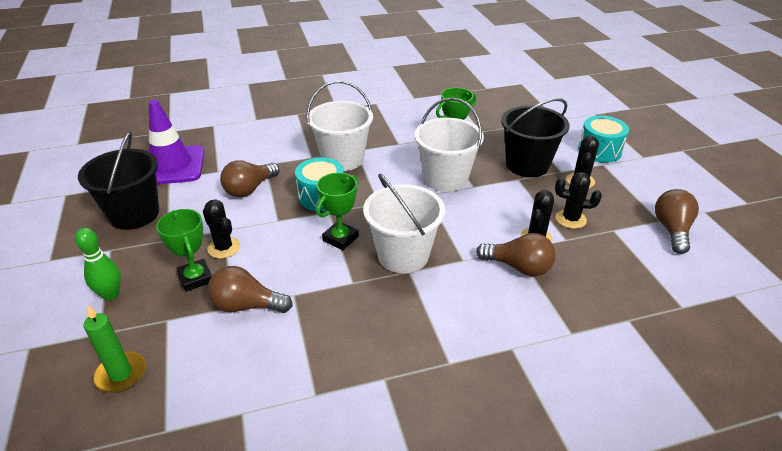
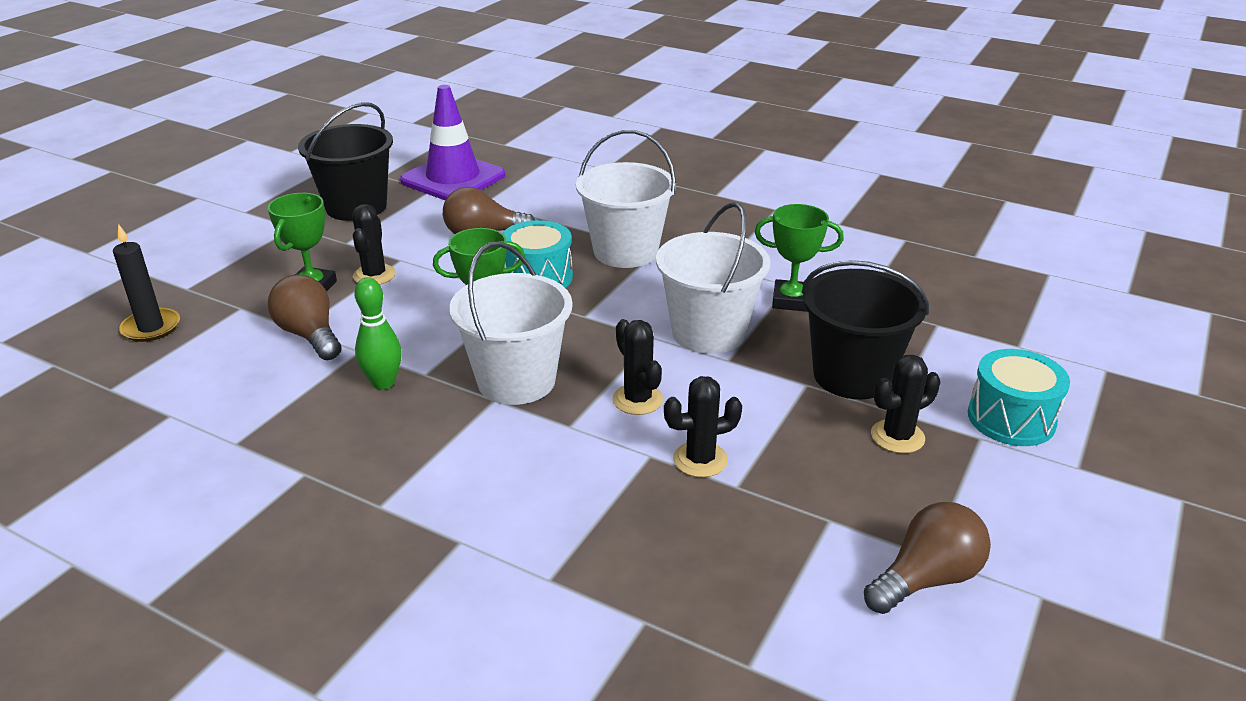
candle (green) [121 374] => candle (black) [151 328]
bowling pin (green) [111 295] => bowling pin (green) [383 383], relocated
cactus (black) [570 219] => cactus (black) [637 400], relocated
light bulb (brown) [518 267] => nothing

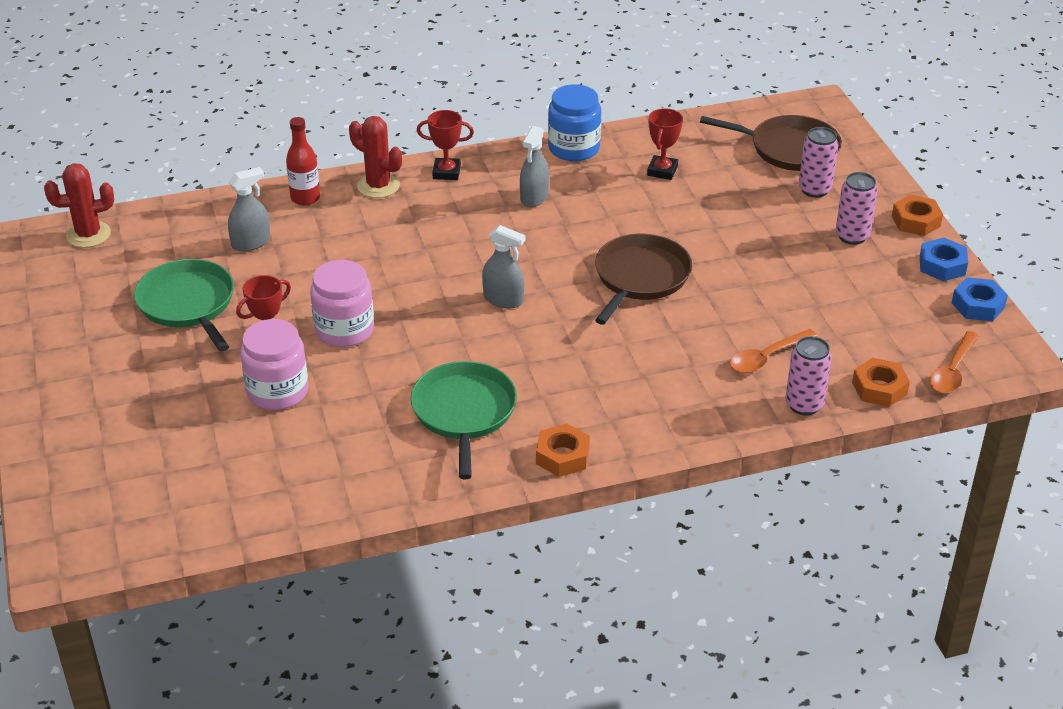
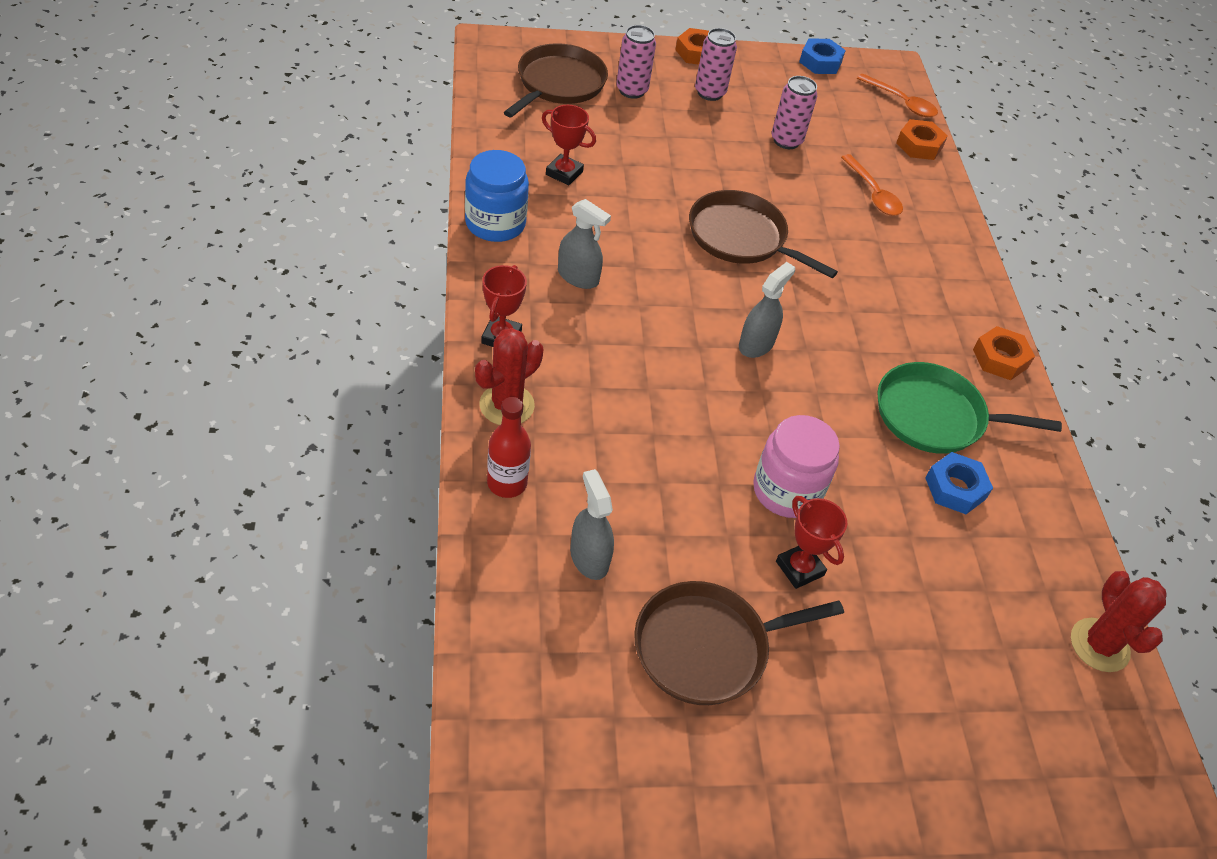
pan (green) [188 304] => pan (brown) [707 647]
can (pink) [804 405] => can (pink) [786 141], relocated
nut (blue) [942 265] => nut (blue) [955 488], relocated
cactus (red) [88 235] => cactus (red) [1099 645], relocated
jar (pink) [277 391] => nothing

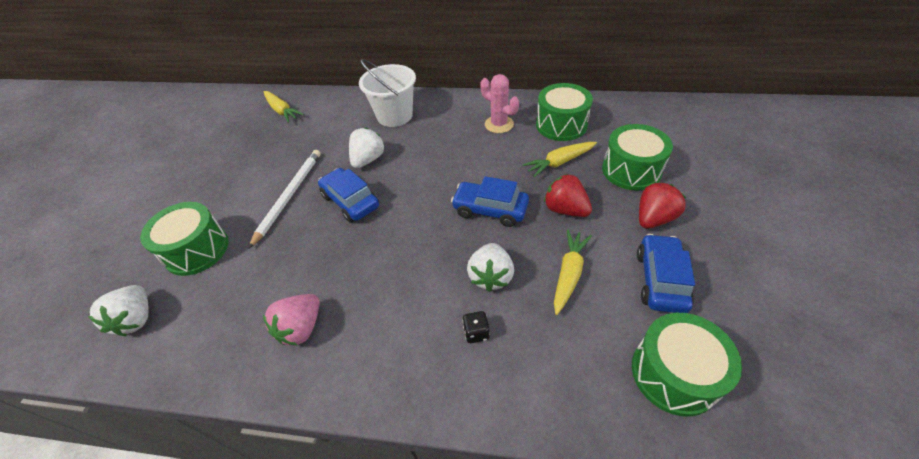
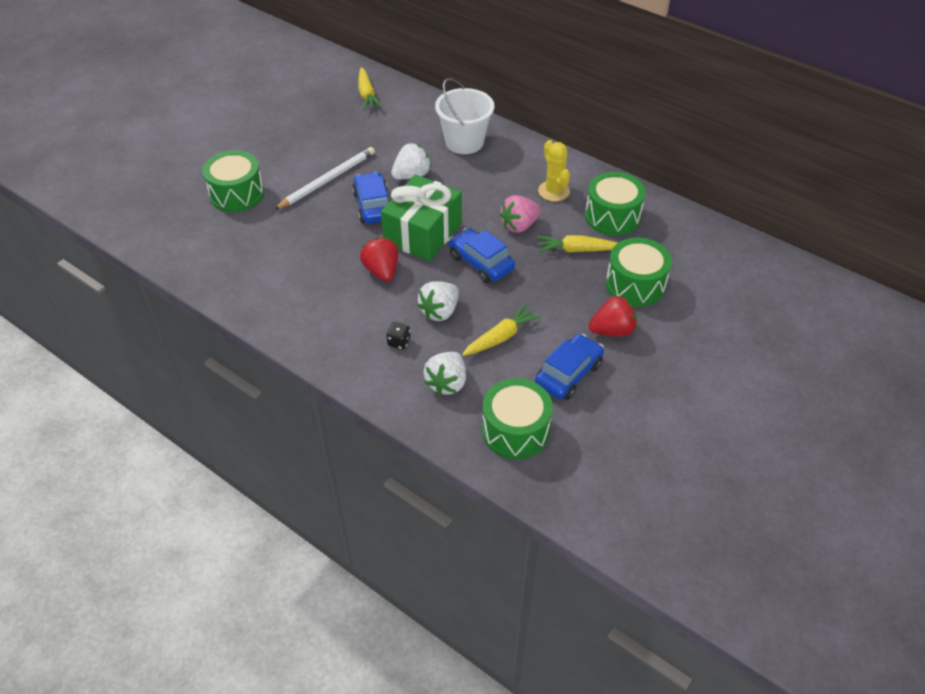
strawberry (red) [565 209] => strawberry (red) [382 271], relocated
nothing => gift (green) [423 233]
strawberry (white) [137 319] => strawberry (white) [447 383], relocated
strawberry (pink) [301 328] => strawberry (pink) [519 225], relocated
cactus (pink) [499 124] => cactus (yellow) [554 191]

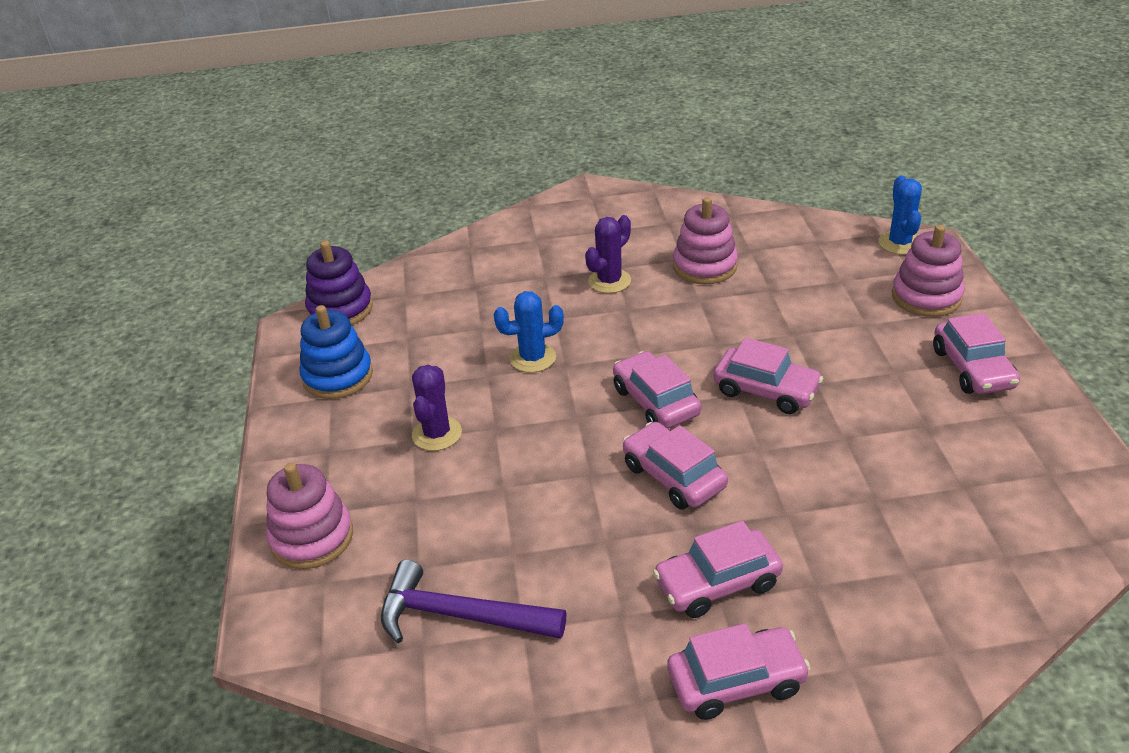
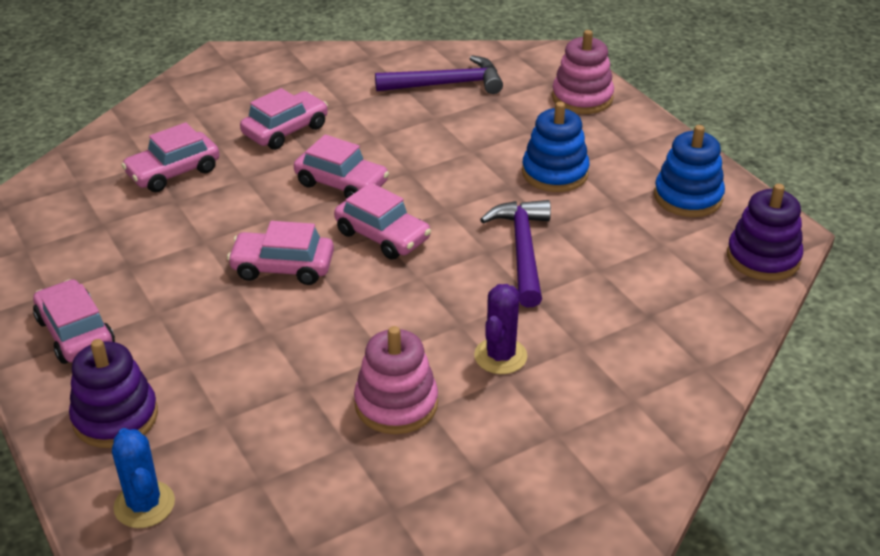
stacking toy (pink) [926 297] => stacking toy (purple) [115 417]
car (pink) [736 681] => car (pink) [173 172], relocated
cactus (blue) [533 358] => hammer (purple) [522 250]
cactus (purple) [437 434] => stacking toy (blue) [555 173]

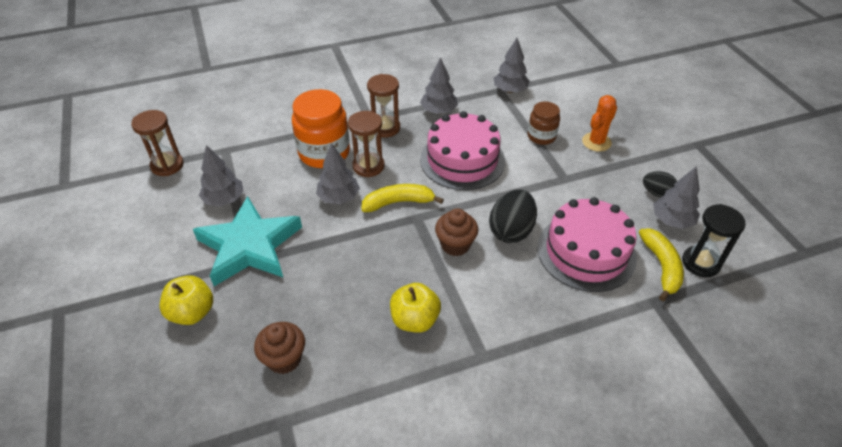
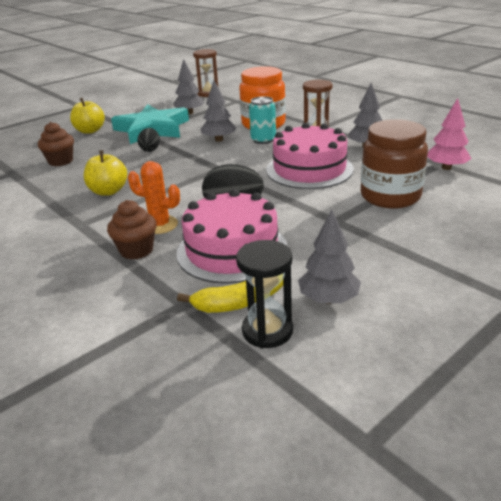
cupcake (brown) [455 245] => cupcake (brown) [136 250], relocated
cactus (orange) [596 142] => cactus (orange) [160 225], relocated
egg (black) [656 193] => egg (black) [150 149], relocated
hourglass (brown) [368 166] => can (turquoise) [263 140]
jar (brown) [541 136] => jar (brown) [390 196], x1.74
tree (grey) [510 90] => tree (pink) [446 167]
banana (yellow) [398 202] => nothing

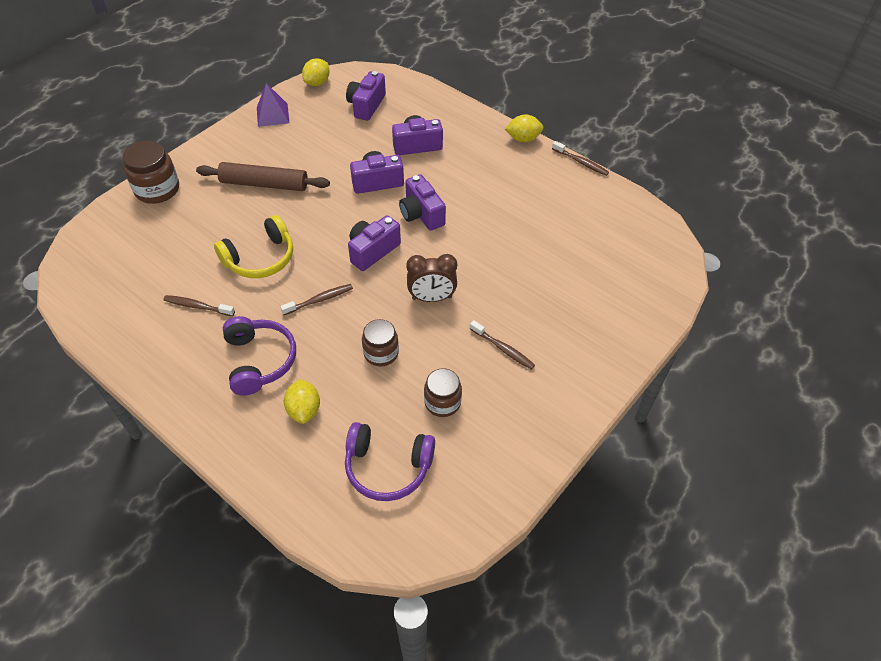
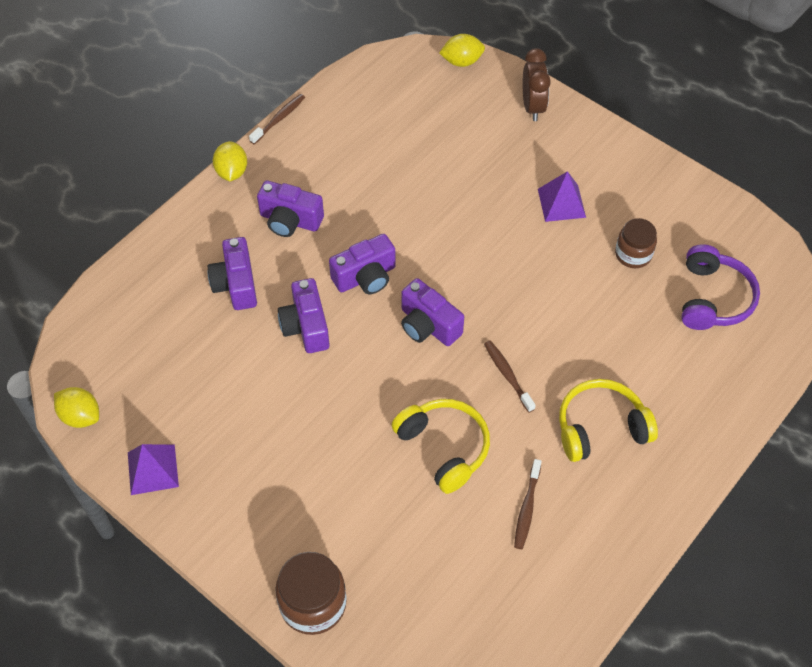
camera (purple) [366 105] => camera (purple) [290 220], relocated
lemon (yellow) [304 410] => lemon (yellow) [462 61], relocated
clock (brown) [432 298] => clock (brown) [533 107], relocated
toothbrush (brown) [503 349] => pyramid (purple) [561 203]
headphones (purple) [260 360] => headphones (yellow) [600 427]
rolling pin (brown) [264 184] => nothing
jar (brown) [381 353] => nothing

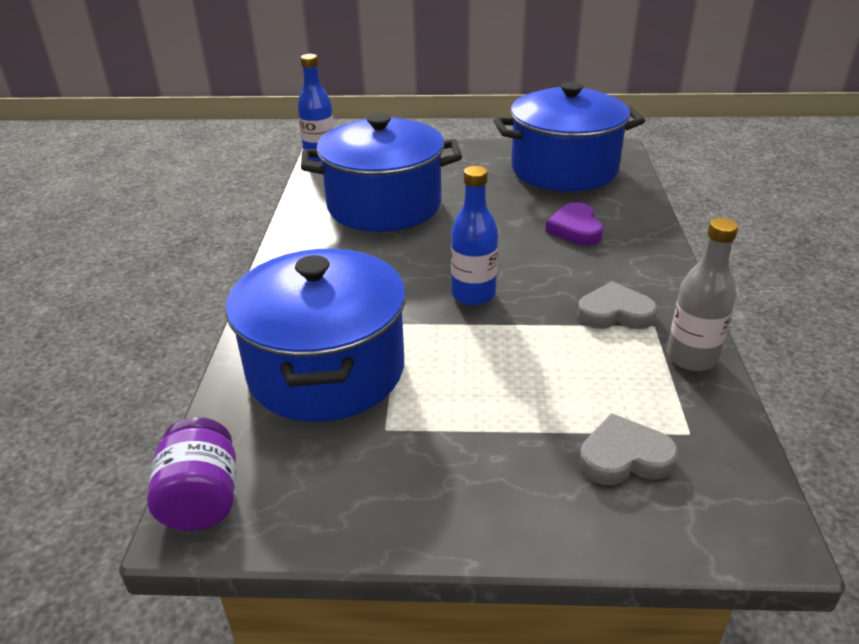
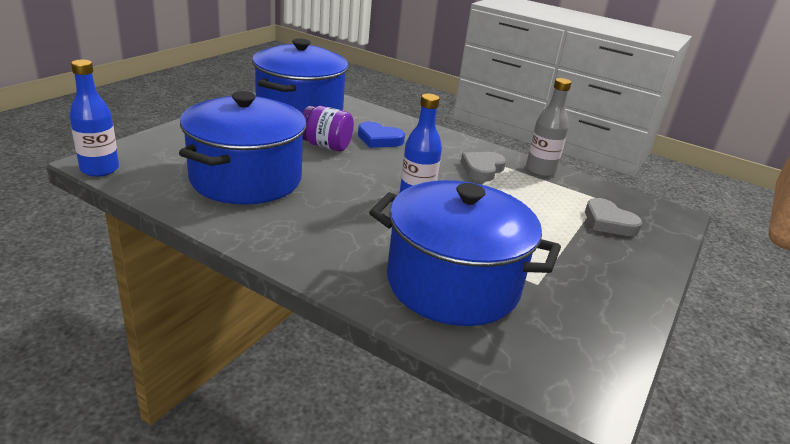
jar (purple) [202 499] => jar (purple) [326 146], relocated
heart (purple) [575 229] => heart (blue) [379 139]
heart (grey) [624 457] => heart (grey) [608 222], 60 degrees counterclockwise

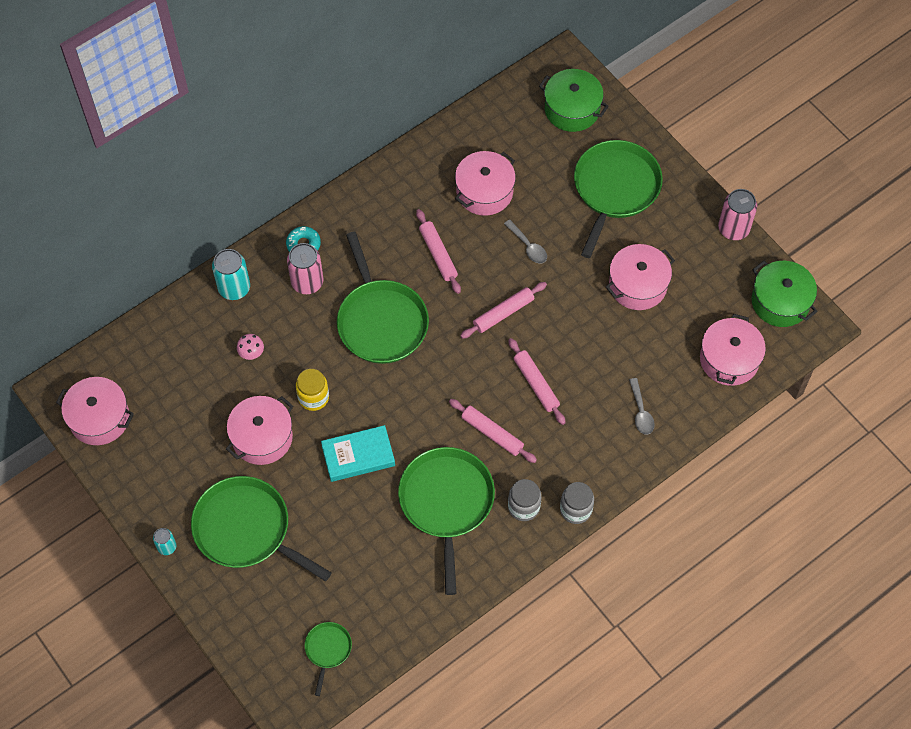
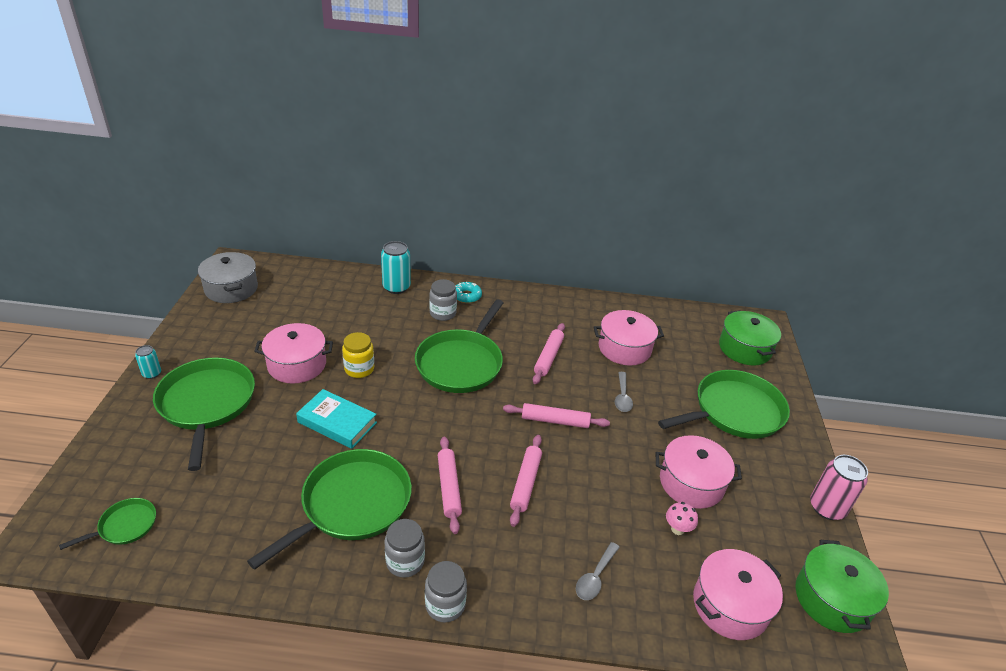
pot (pink) [99 418] => pot (grey) [231 288]
can (pink) [307 282] => jar (grey) [443 313]
mushroom (pink) [251 354] => mushroom (pink) [677 529], relocated

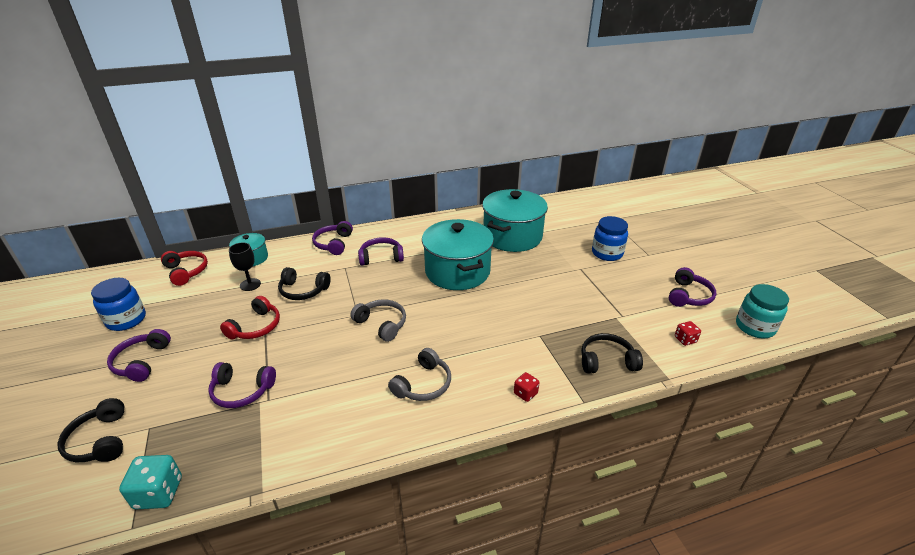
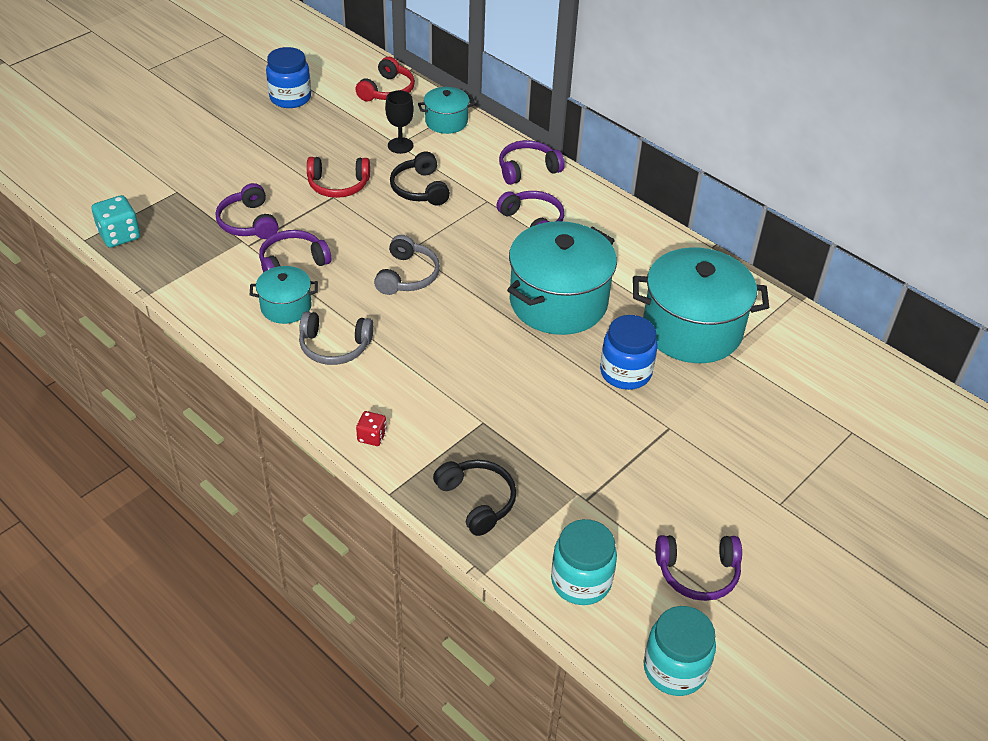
nothing => pot (turquoise) [286 307]
headphones (purple) [141 362] => headphones (purple) [292 262], relocated
dice (red) [685 339] => jar (turquoise) [581 581]
jar (blue) [607 253] => jar (blue) [625 372], relocated
headphones (black) [99 440] => nothing

